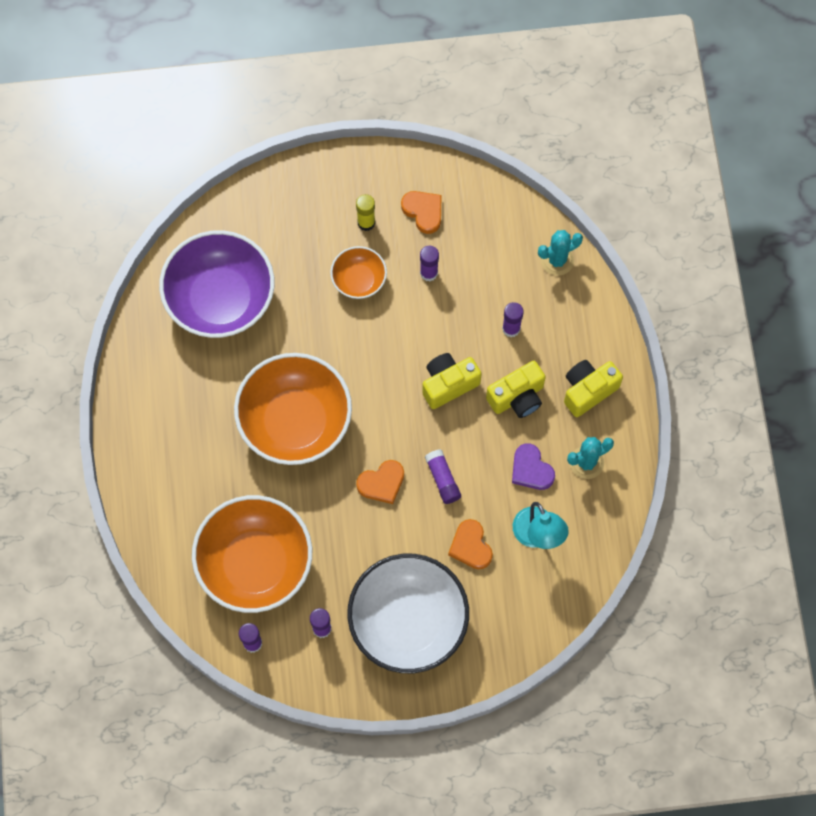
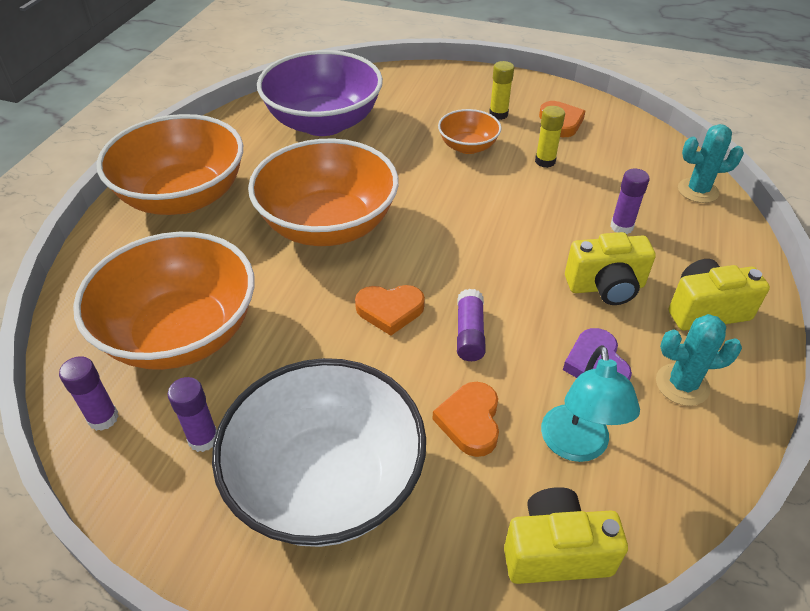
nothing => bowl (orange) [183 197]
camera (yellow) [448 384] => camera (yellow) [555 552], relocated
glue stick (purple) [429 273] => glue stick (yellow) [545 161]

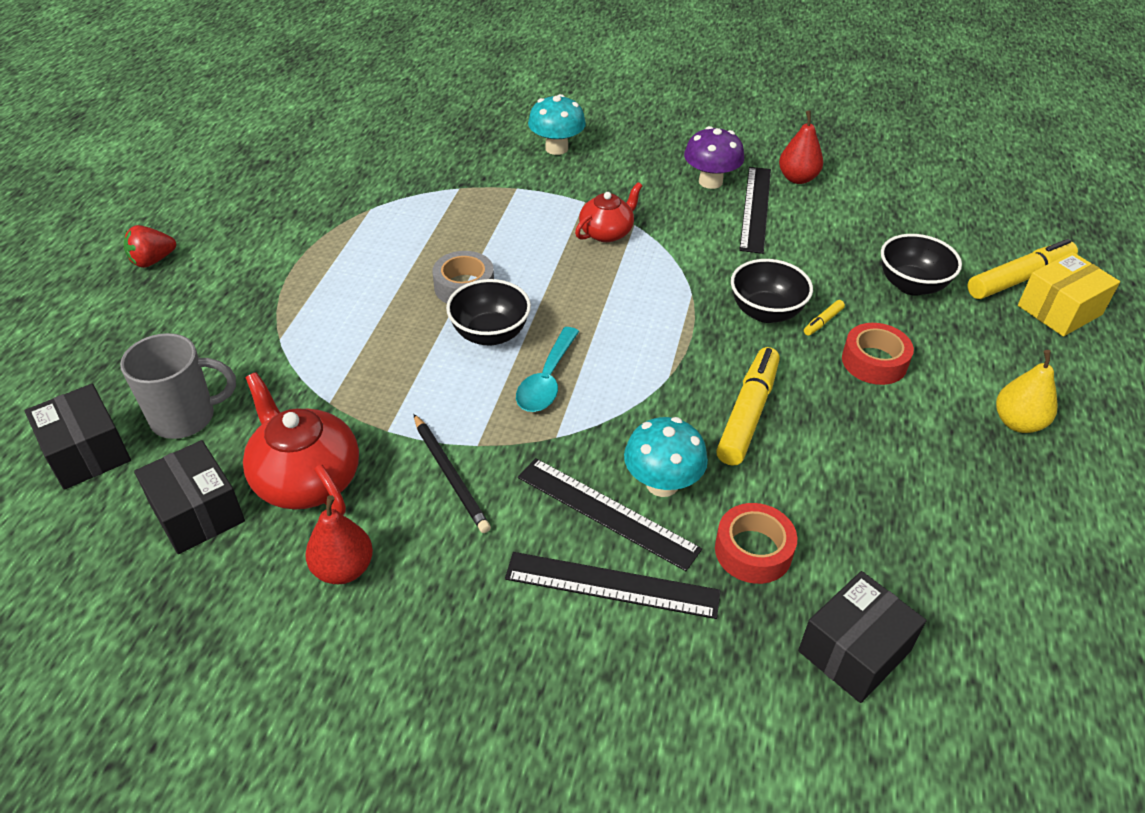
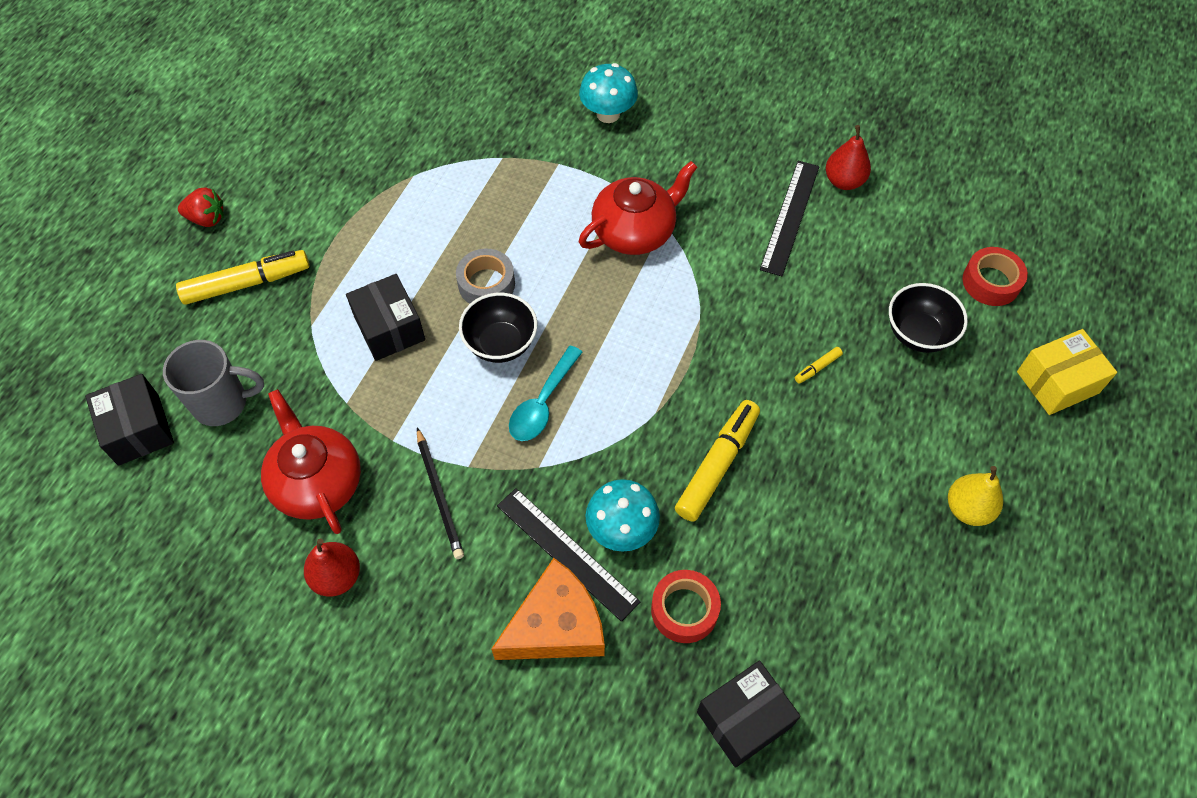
marker (yellow) [1019 279] => marker (yellow) [247 283], relocated
strawberry (red) [153 261] => strawberry (red) [207 219], 150 degrees counterclockwise
box (black) [197 512] => box (black) [389 328], relocated
ruler (black) [612 585] => cheese (orange) [556 625]
teapot (red) [607 232] => teapot (red) [635 231], x1.56
tape (red) [874 362] => tape (red) [991 282], relocated
mushroom (purple) [710 181] => nothing
bowl (black) [766 312] => nothing

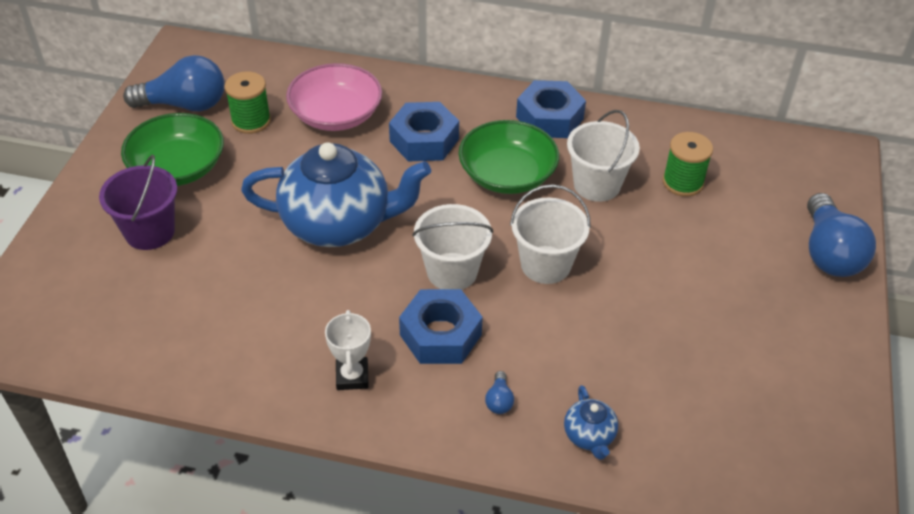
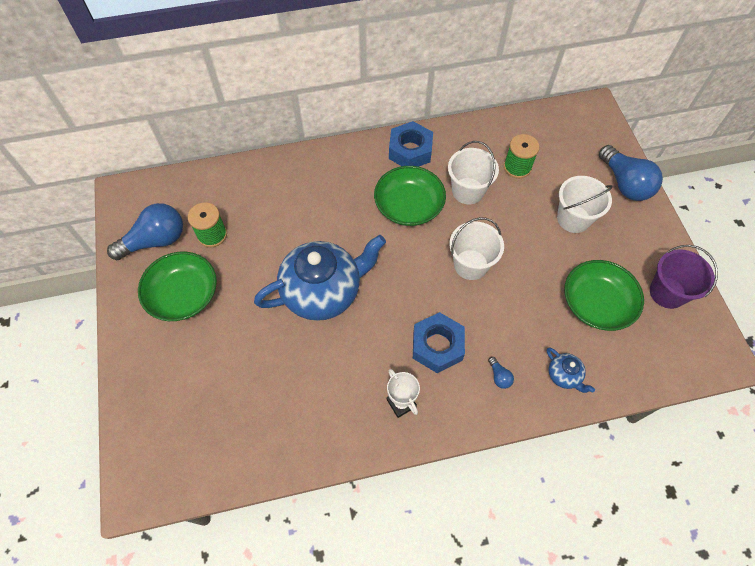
bucket (white) [452 272] => bucket (white) [573 219], relocated
nothing => bowl (green) [596 303]
bucket (purple) [149 232] => bucket (purple) [667 292], relocated
bowl (pink) [336 114] => nothing
nut (blue) [424 140] => nothing

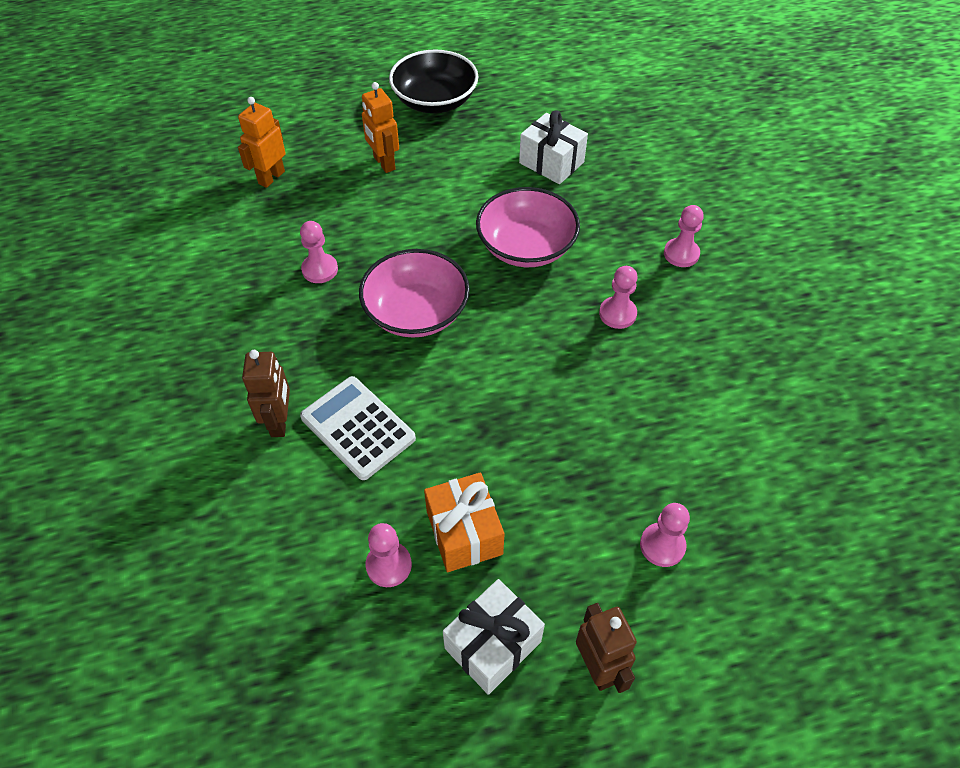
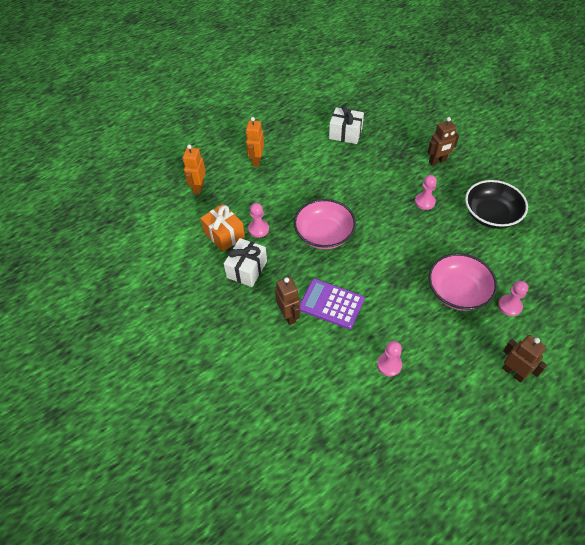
gift (orange) [464 532] => gift (orange) [224 235], relocated
gift (white) [492 644] => gift (white) [247 269], relocated
robot (orange) [384 163] => robot (orange) [256 160], 60 degrees clockwise
calculator (white) [358 428] => calculator (purple) [331 304]
pawn (pink) [681 254] => robot (brown) [437 161]
bowl (pink) [526 246] => bowl (pink) [457 292], relocated
bowl (black) [435 101] => bowl (black) [491 215], relocated

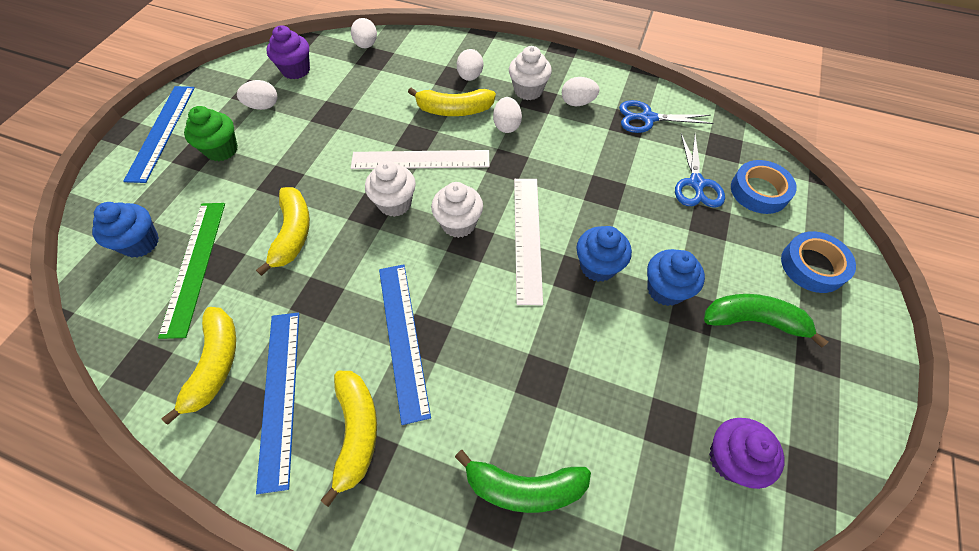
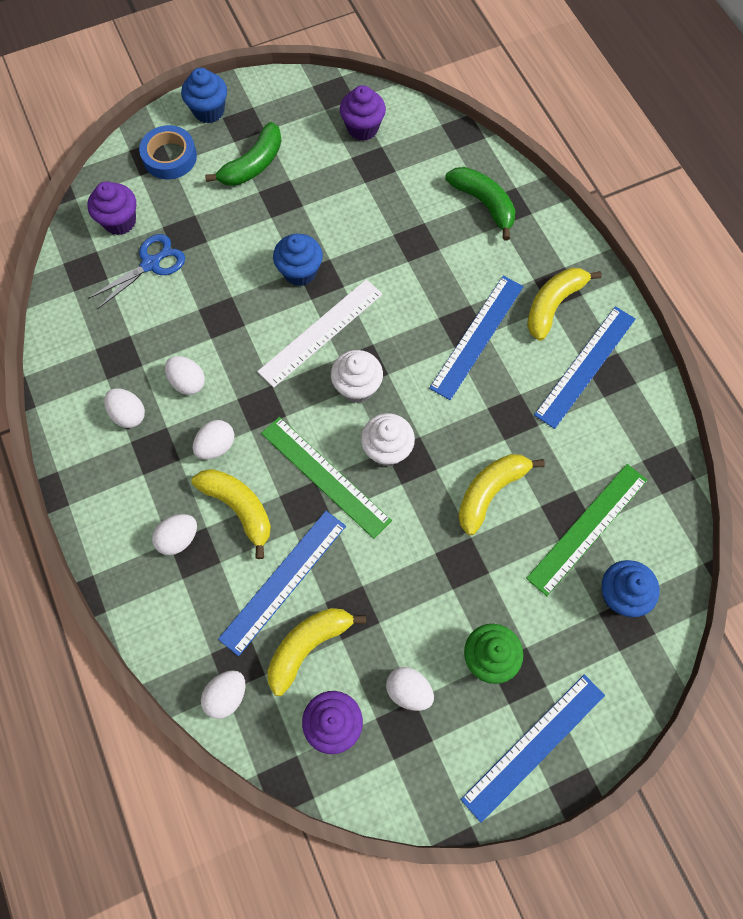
tape (blue) [759 191] => cupcake (purple) [119 221]
nothing => egg (white) [188 382]
cupcake (blue) [665 290] => cupcake (blue) [209 111], relocated
banana (green) [753 320] => banana (green) [253 164], 105 degrees counterclockwise
nothing => ruler (blue) [283 581]
ruler (white) [420 159] => ruler (green) [325 476]
banana (yellow) [216 364] => banana (yellow) [308 646], relocated
cupcake (white) [528 90] => nothing
scissors (blue) [647 118] => nothing

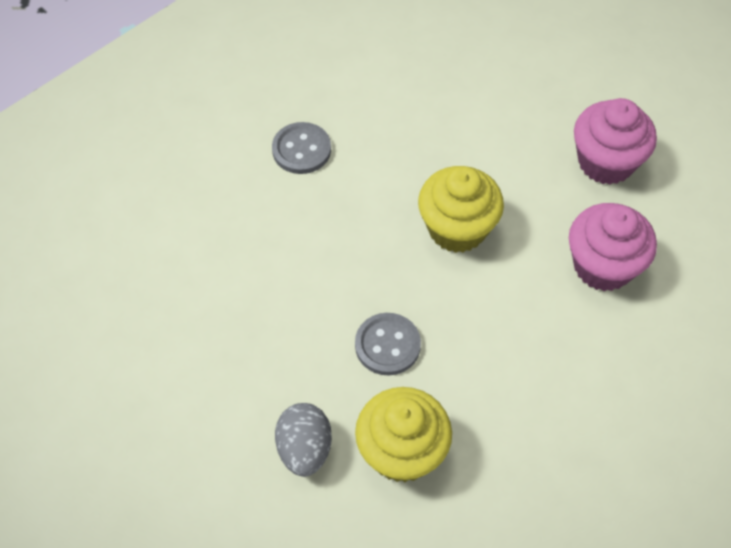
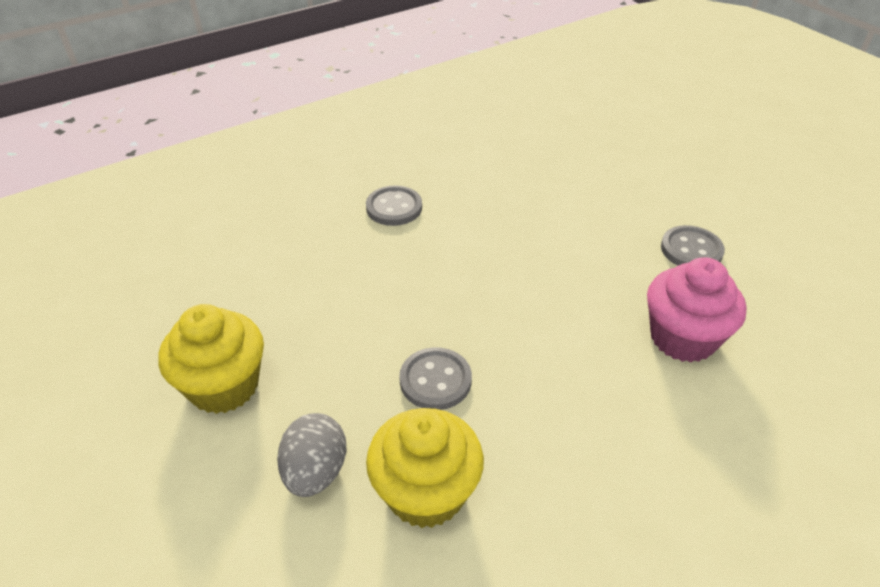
cupcake (yellow) [457 228] => cupcake (yellow) [224 386], relocated
cupcake (pink) [606 162] => button (grey) [691 250]

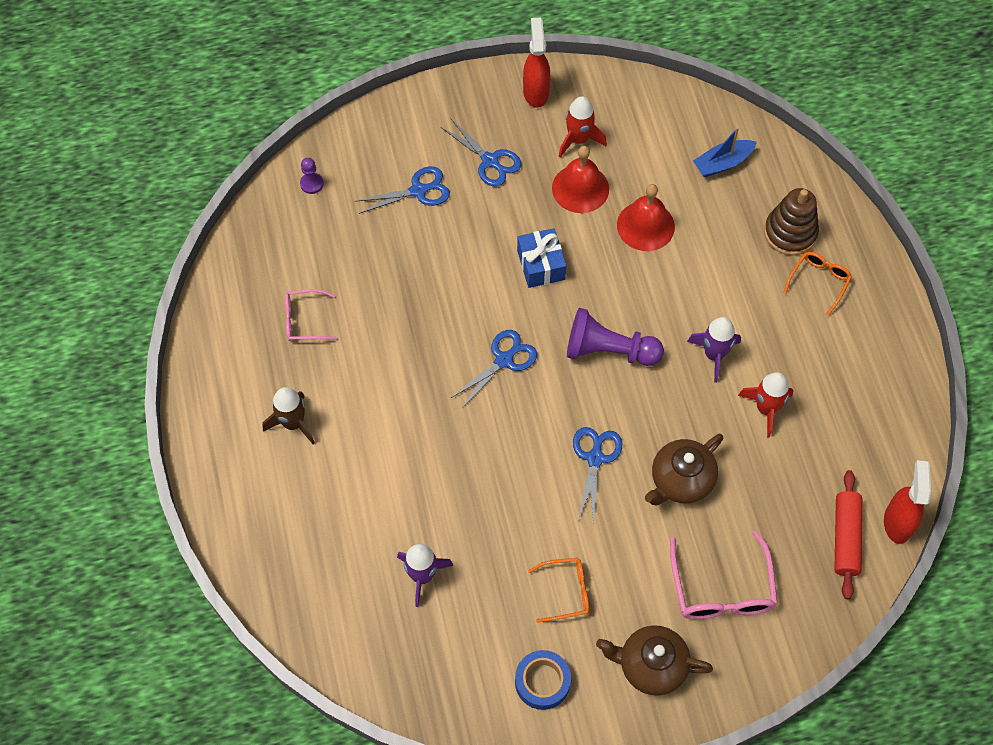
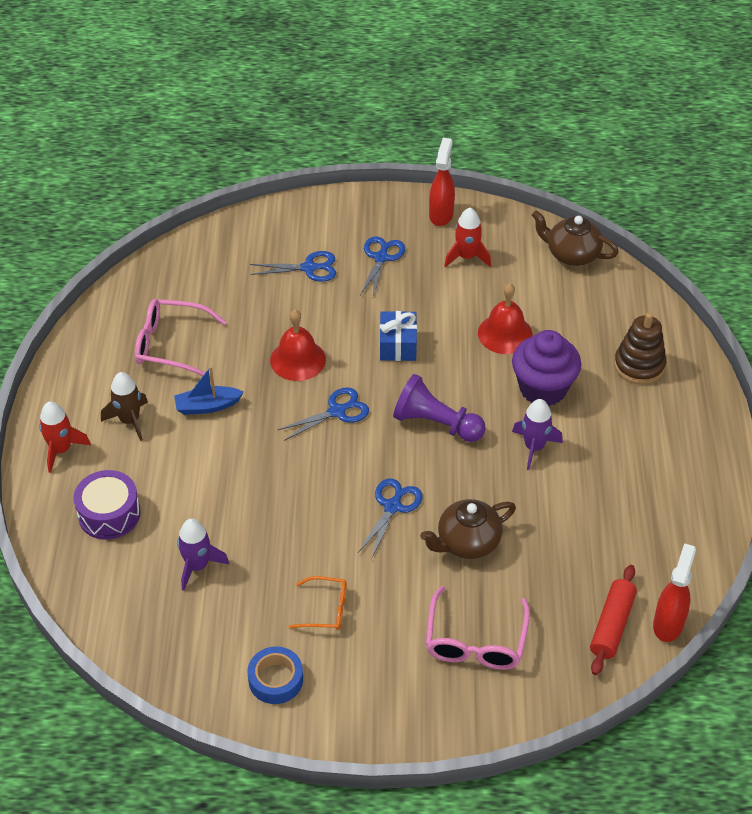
rocket (red) [766 408] => rocket (red) [61 450], relocated
nothing => drum (purple) [109 514]
glasses (pink) [304 320] => glasses (pink) [171 345], x1.65
boat (blue) [722 163] => boat (blue) [207 406], relocated
bell (red) [580 188] => bell (red) [298 360], relocated
scissors (blue) [490 161] => scissors (blue) [381 258], 135 degrees counterclockwise
nothing => cupcake (purple) [543 389]
teapot (brown) [651 665] => teapot (brown) [572 254], relocated
pawn (purple) [311 184] => nothing
glasses (orange) [819 282] => nothing

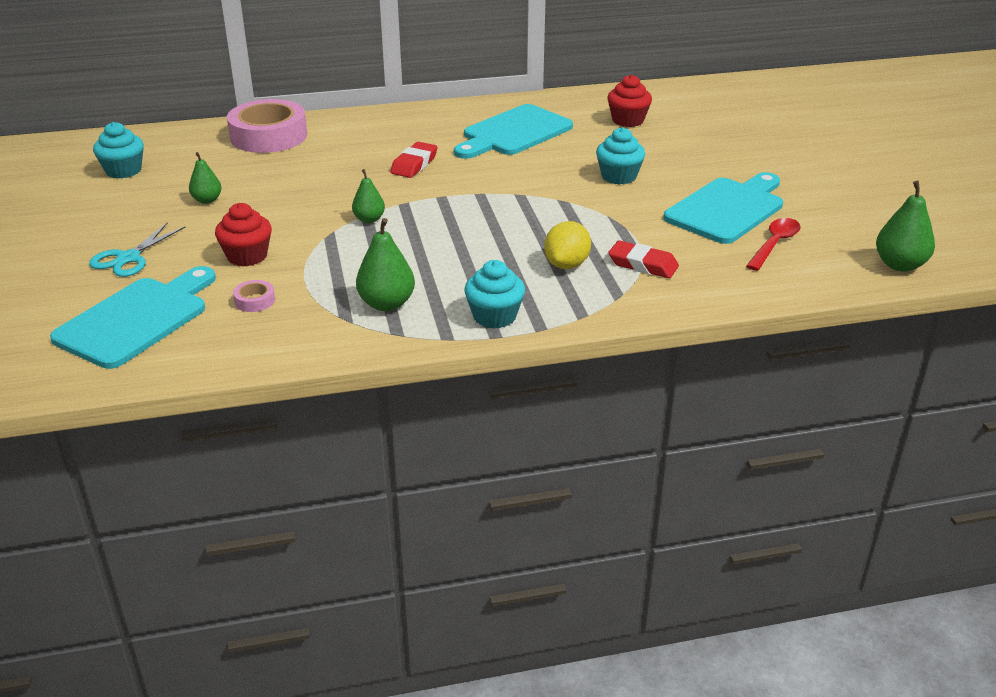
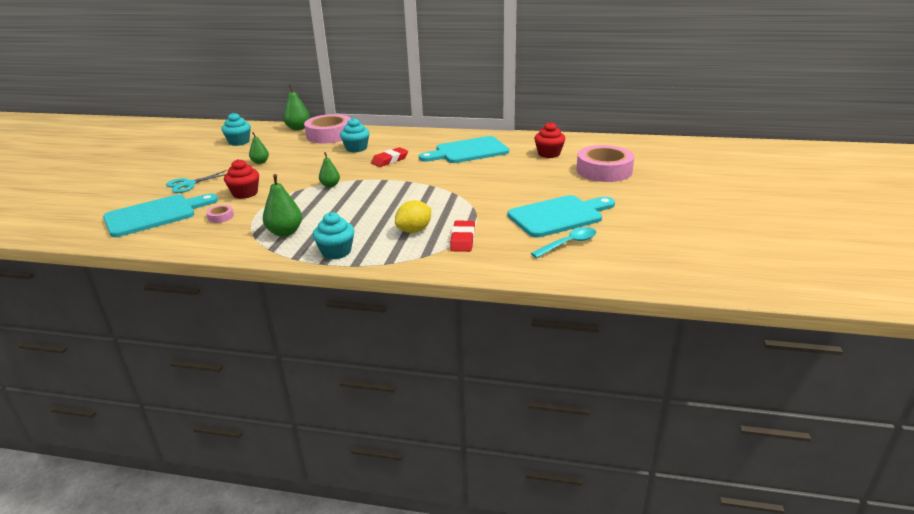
pear (green) [899 265] => pear (green) [298 128], relocated
cupcake (turquoise) [618 176] => cupcake (turquoise) [356 148], relocated
eraser (red) [643 264] => eraser (red) [462 239], 45 degrees clockwise
spoon (red) [774 244] => spoon (turquoise) [568 244]
nothing => tape (pink) [604 170]

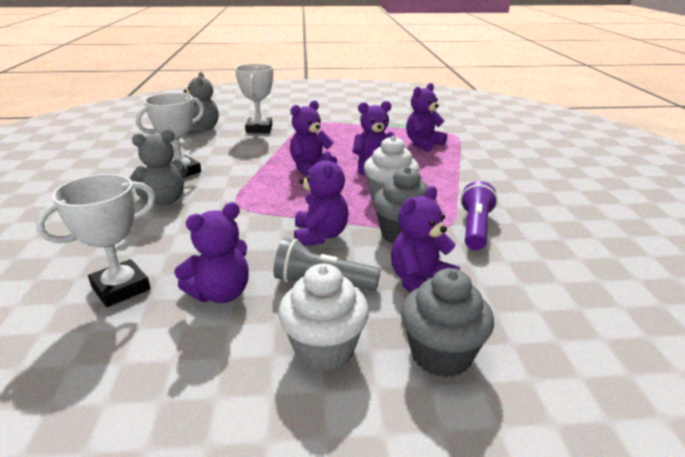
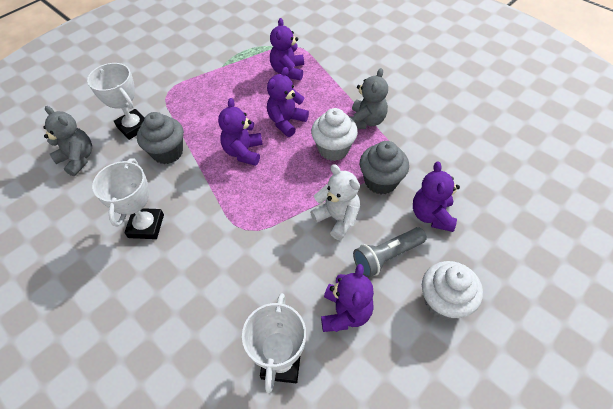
cupcake (grey) [441 355] => cupcake (grey) [168 152], relocated
teddy bear (purple) [320 235] => teddy bear (white) [337 218]
teddy bear (grey) [165 200] => teddy bear (grey) [366 121], relocated
flashlight (purple) [475 228] => nothing

